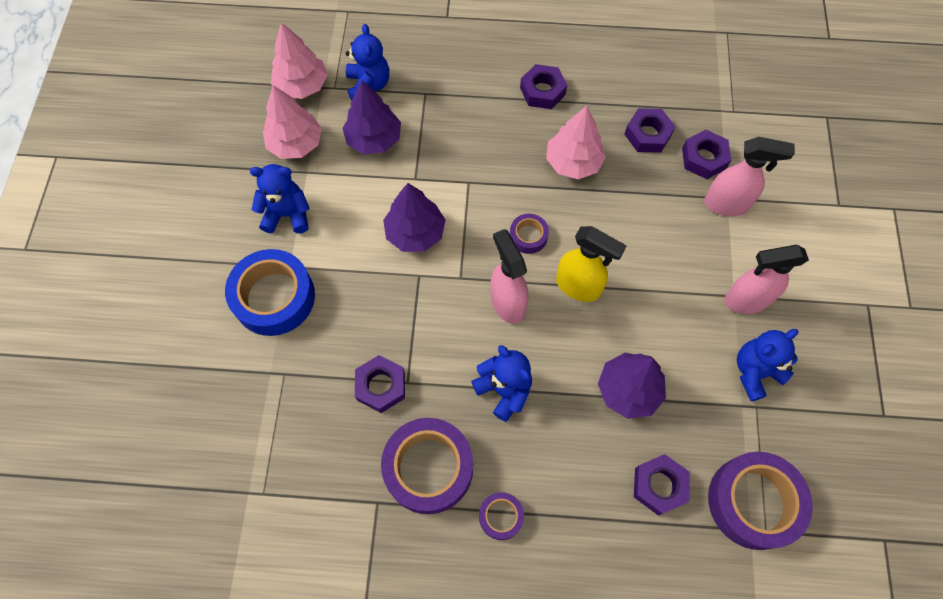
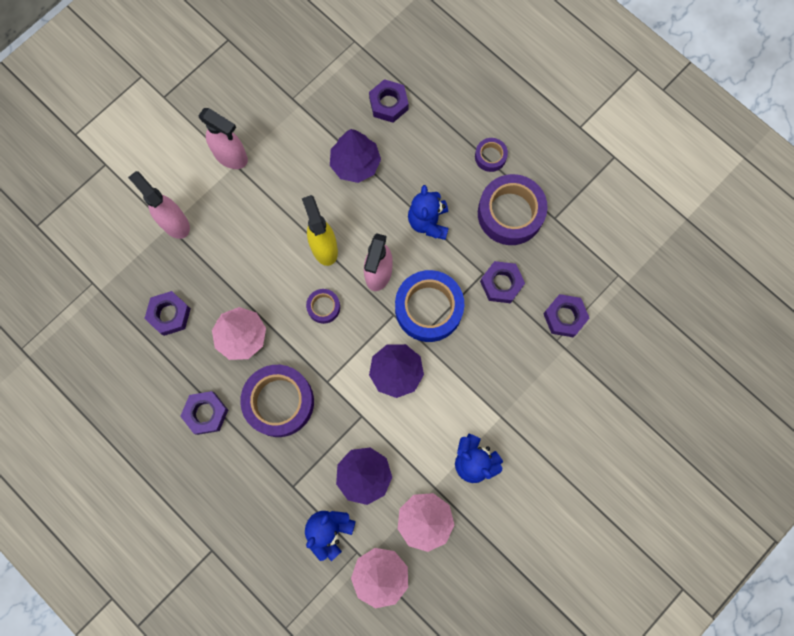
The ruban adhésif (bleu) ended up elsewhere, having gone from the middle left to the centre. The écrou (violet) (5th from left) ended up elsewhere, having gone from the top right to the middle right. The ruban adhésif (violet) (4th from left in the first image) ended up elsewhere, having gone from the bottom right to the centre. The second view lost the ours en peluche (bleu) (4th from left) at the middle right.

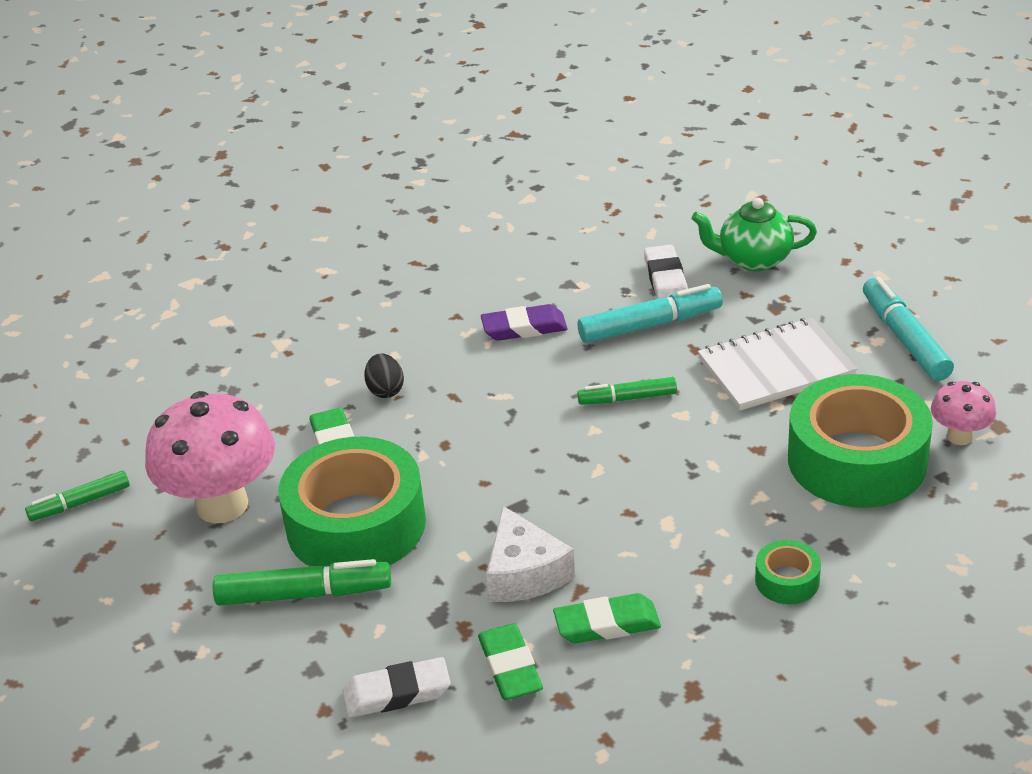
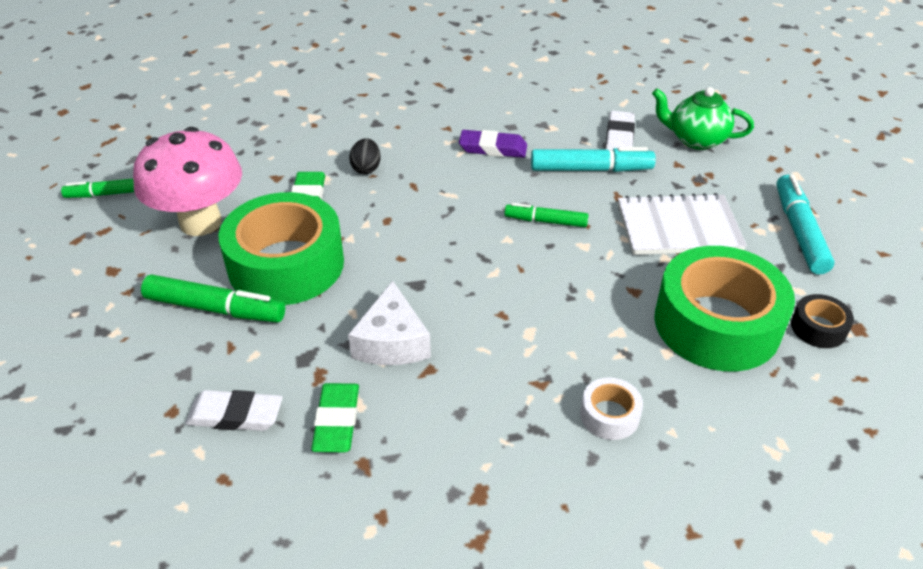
The second view lost the gomme (vert) (3rd from left) at the bottom centre. What was the ruban adhésif (vert) (2nd from left) at the bottom right turned into the ruban adhésif (blanc) at the bottom centre. Where the champignon (rose) (2nd from left) stood at the middle right, the ruban adhésif (noir) came to stand at the middle right.

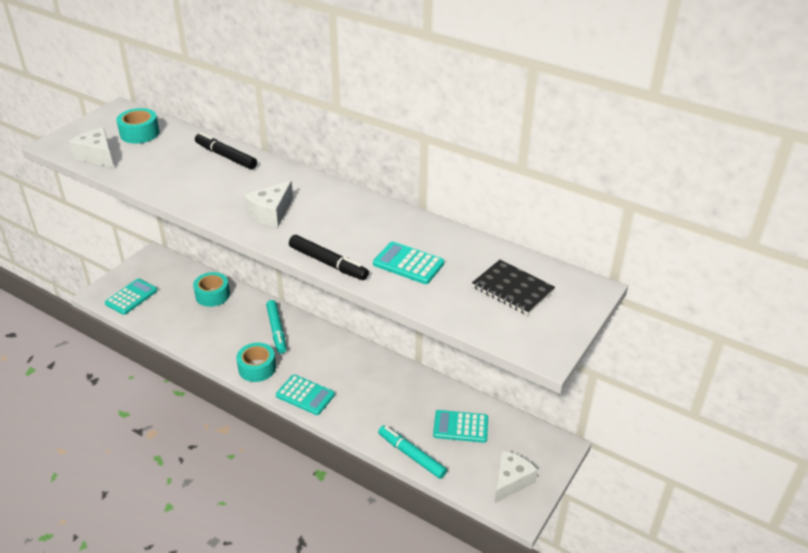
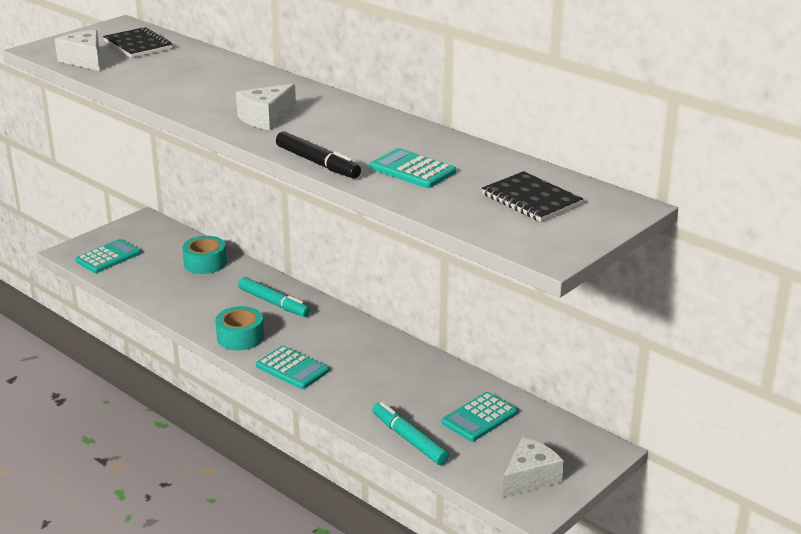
Where the ruban adhésif (turquoise) (1st from left) stood at the top left, the carnet (noir) (1st from left) came to stand at the top left. The second view lost the feutre (noir) (1st from left) at the top left. The feutre (turquoise) (1st from left) at the centre ended up facing another way, 45 degrees counterclockwise from before. The calculatrice (turquoise) (4th from left) at the bottom centre ended up facing another way, 60 degrees counterclockwise from before.

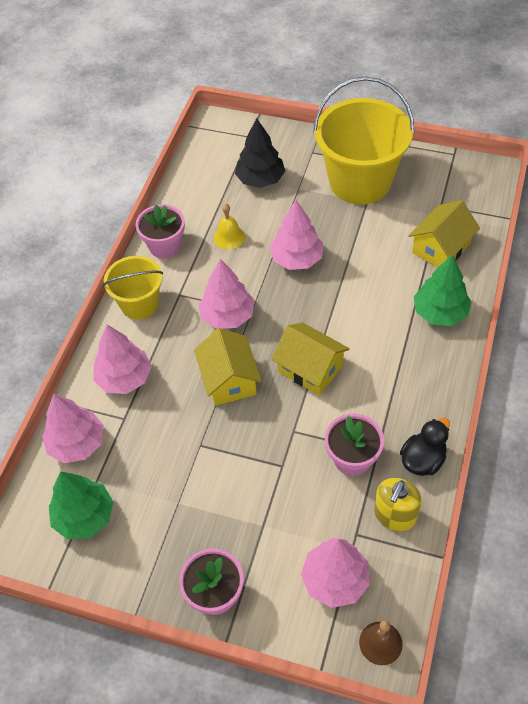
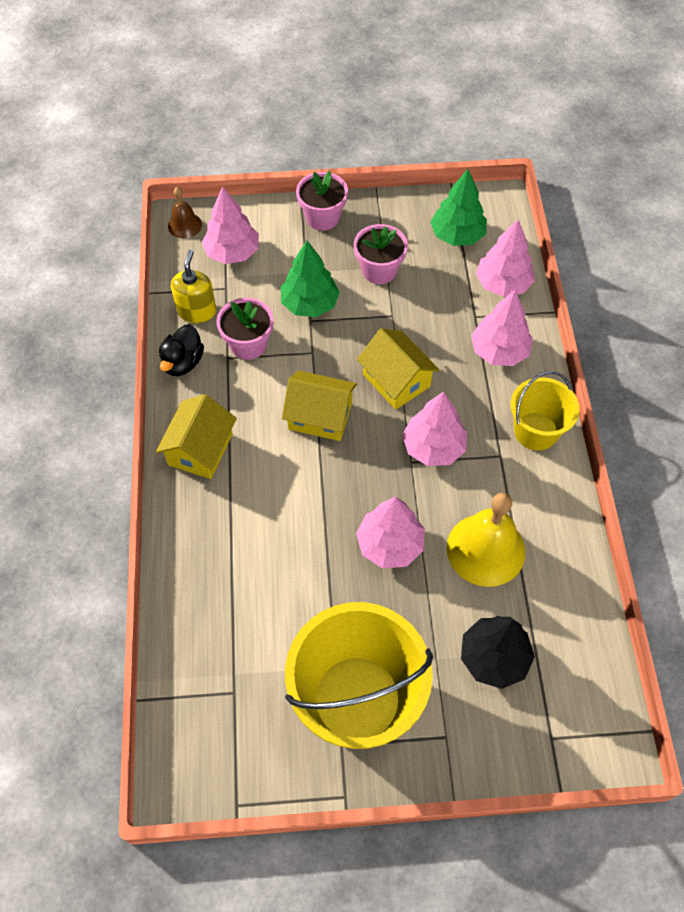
The pot de fleurs (rose) (1st from left in the first image) ended up elsewhere, having gone from the top left to the top centre. The size of the cloche (jaune) at the top centre changed by a factor of 1.89. The maison (jaune) (3rd from left in the first image) ended up elsewhere, having gone from the top right to the middle left. The arbre (vert) (2nd from left in the first image) ended up elsewhere, having gone from the middle right to the top centre.

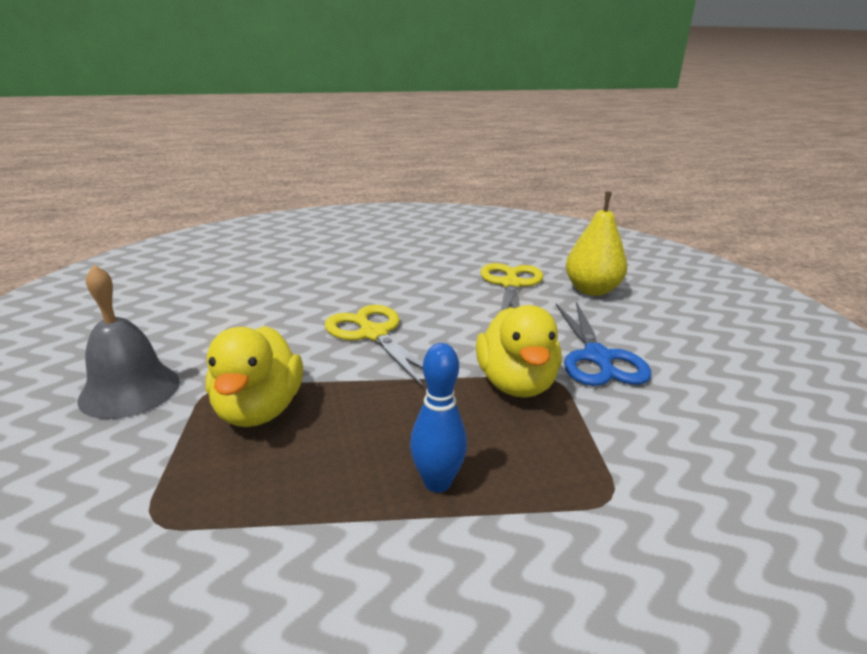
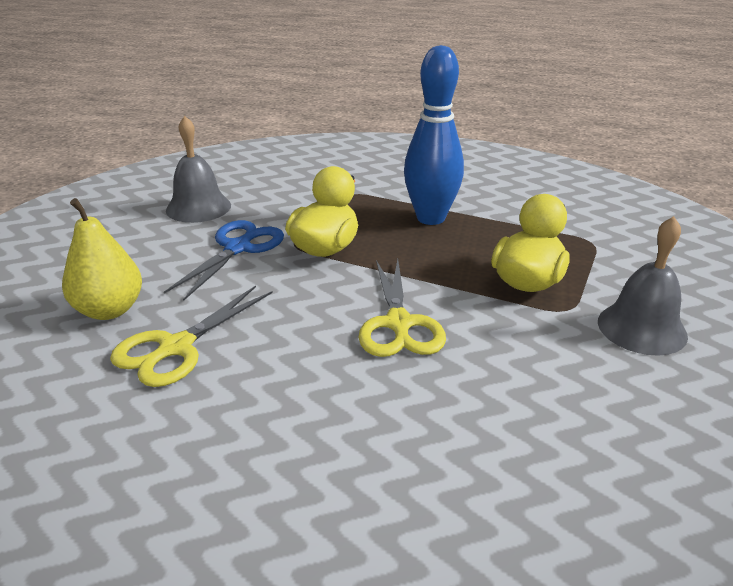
The size of the quille (bleu) at the centre changed by a factor of 1.79. The second view gained the cloche (gris) (1st from left) at the top left.

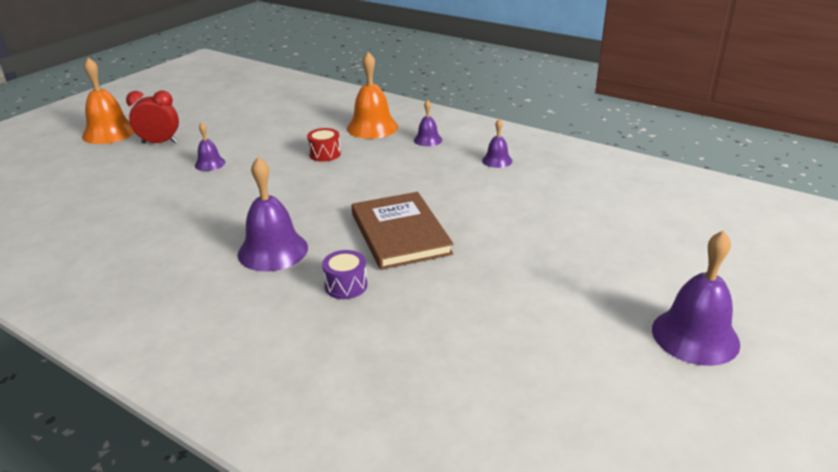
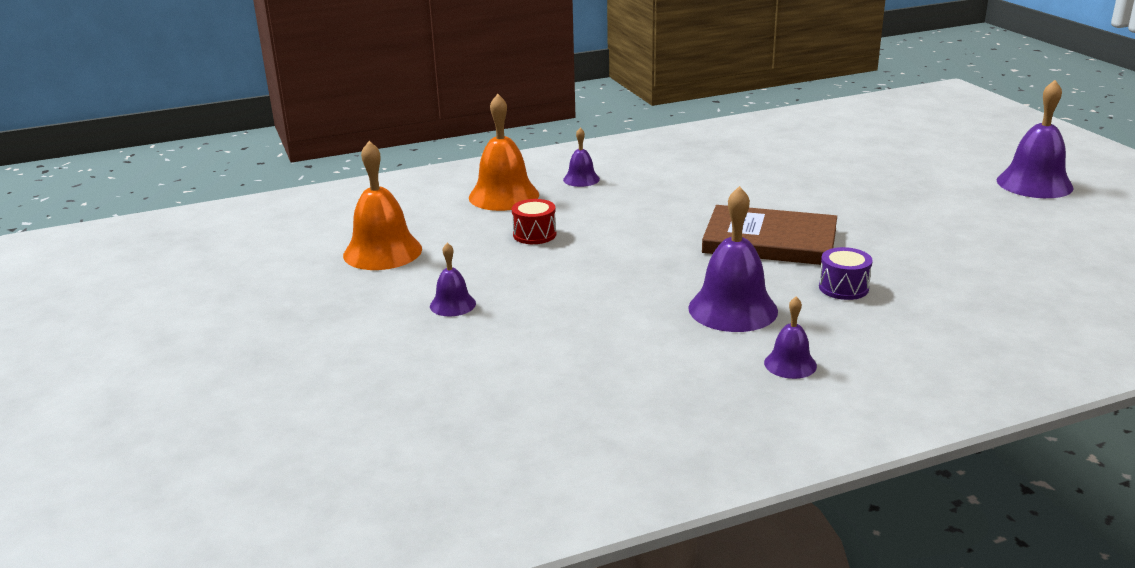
The cloche (orange) (1st from left) ended up elsewhere, having gone from the top left to the centre. The second view lost the réveil (rouge) at the top left. The cloche (violet) (4th from left) ended up elsewhere, having gone from the top centre to the middle right.

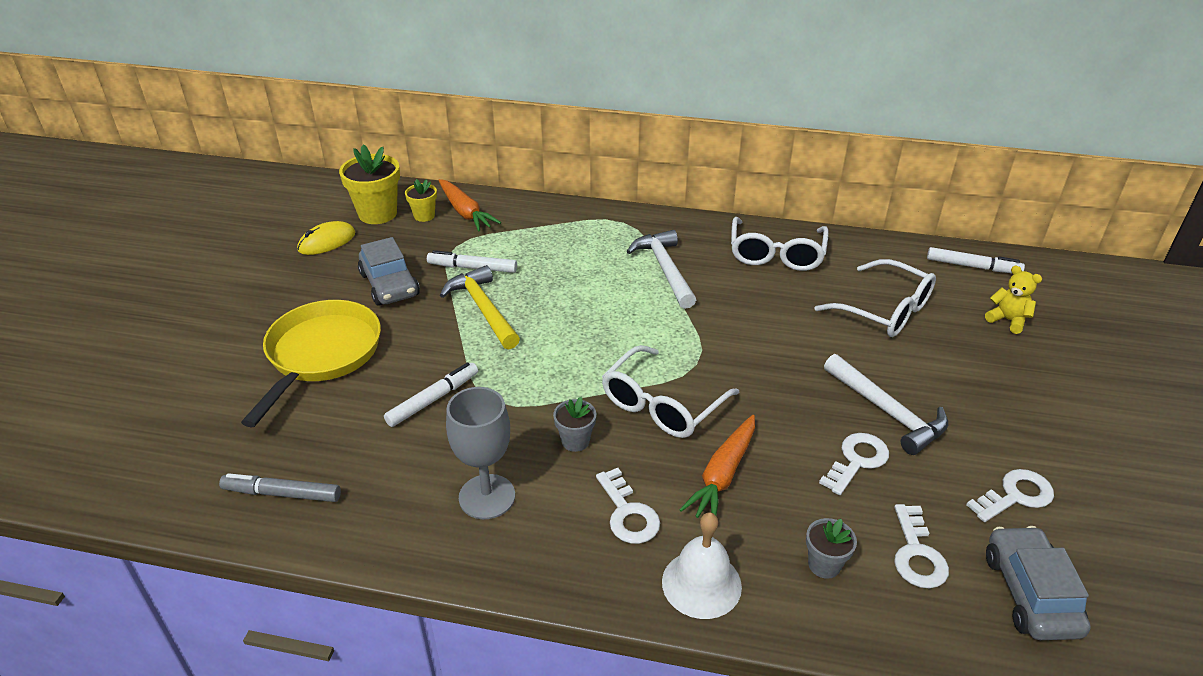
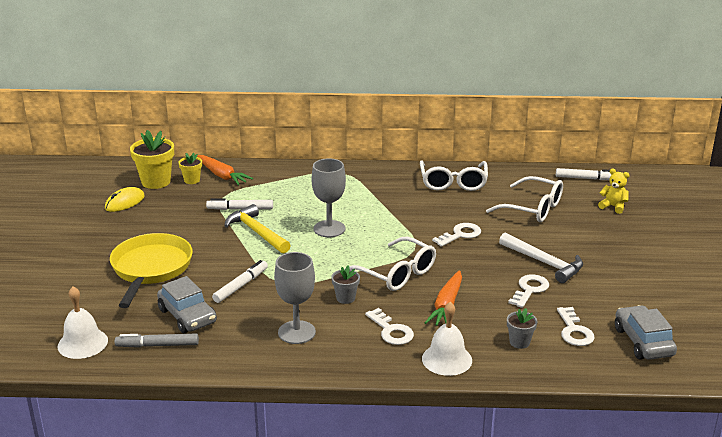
The voiture (gris) (1st from left) ended up elsewhere, having gone from the middle left to the bottom left. The lunettes (blanc) (1st from left) at the centre ended up facing another way, 75 degrees counterclockwise from before. The second view lost the marteau (blanc) (1st from left) at the centre. The clé (blanc) (4th from left in the first image) ended up elsewhere, having gone from the bottom right to the centre. The second view gained the cloche (blanc) (1st from left) at the bottom left. The second view gained the verre à pied (gris) (2nd from left) at the centre.

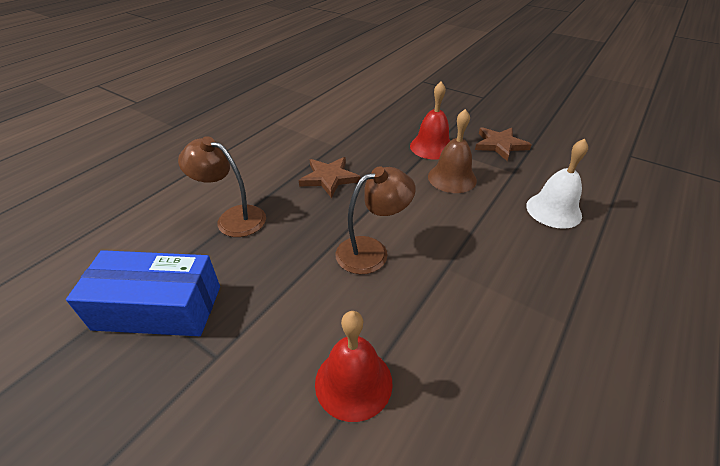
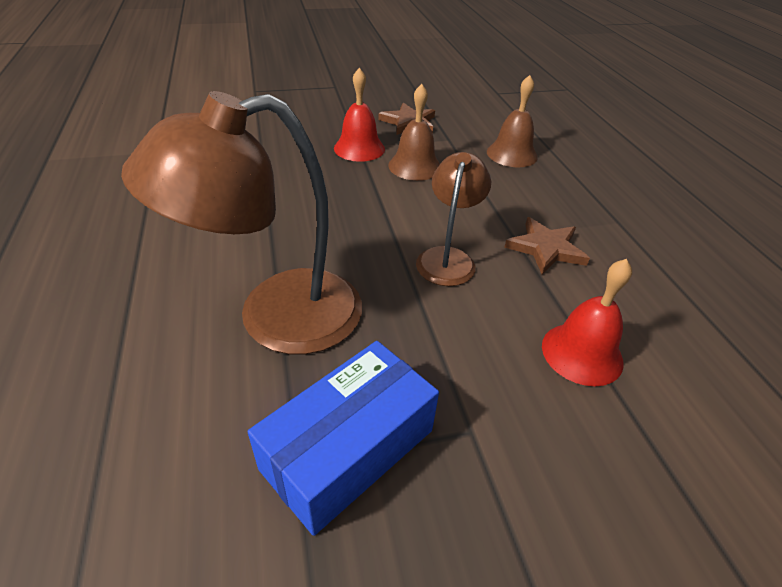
The size of the lampe (marron) (1st from left) at the middle left changed by a factor of 1.78. The étoile (marron) (1st from left in the first image) ended up elsewhere, having gone from the centre to the middle right. What was the cloche (blanc) at the middle right turned into the cloche (marron) (2nd from left) at the top centre.

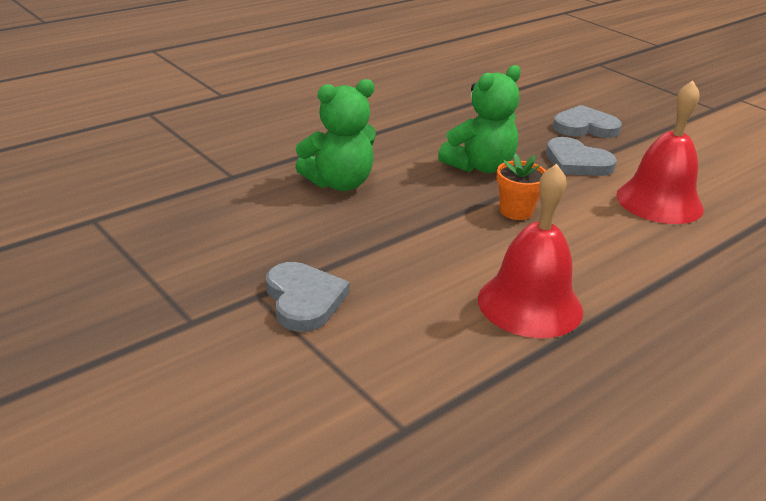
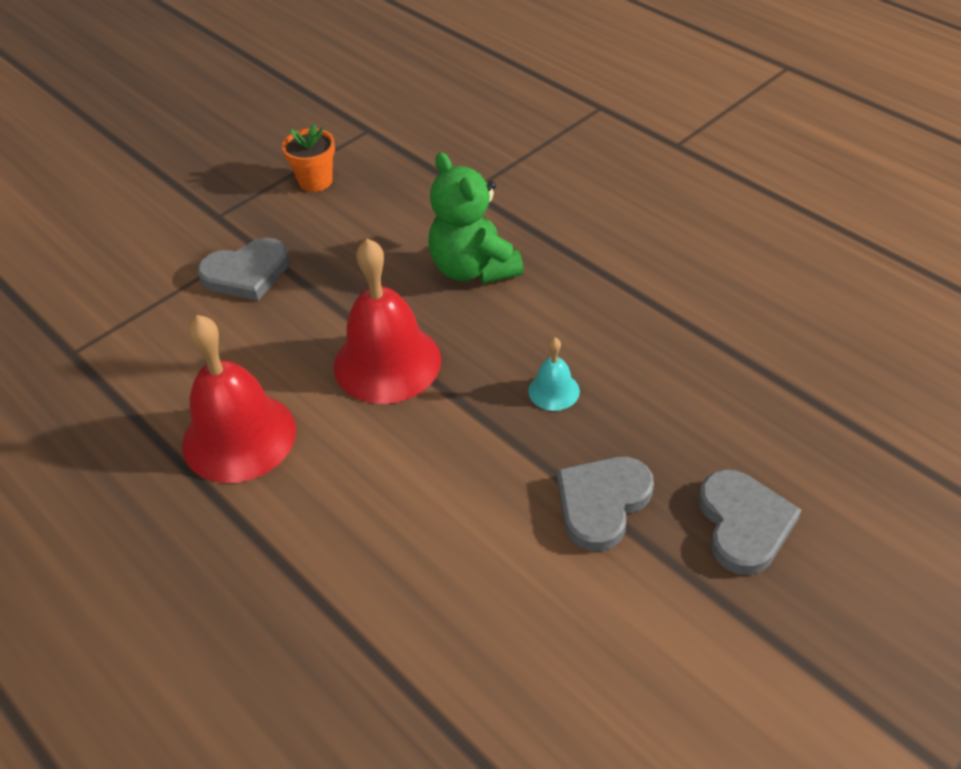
Where the ours en peluche (vert) (2nd from left) stood at the top centre, the cloche (turquoise) came to stand at the centre. The pot de fleurs (orange) ended up elsewhere, having gone from the middle right to the top left. The cloche (rouge) (2nd from left) ended up elsewhere, having gone from the top right to the centre.

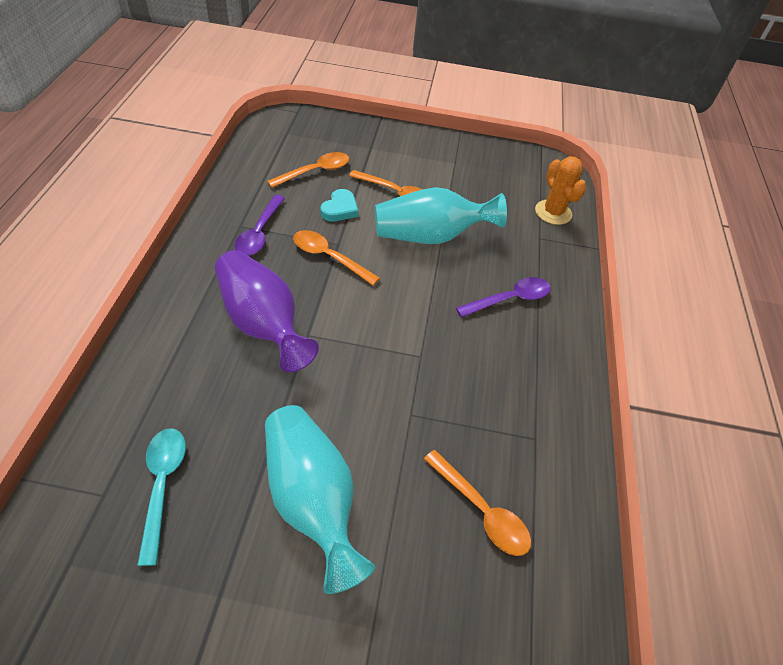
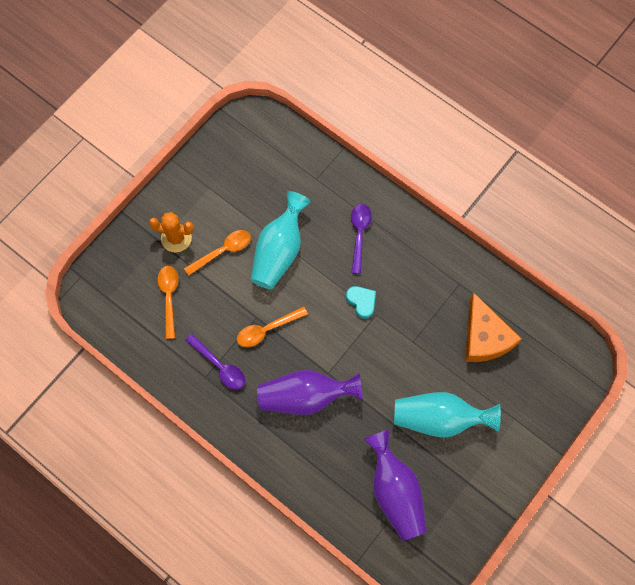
Where the cuillère (turquoise) stood at the bottom left, the vase (violet) (2nd from left) came to stand at the bottom centre. The cœur (turquoise) ended up elsewhere, having gone from the top centre to the centre. Where the cuillère (orange) (4th from left) stood at the bottom centre, the fromage (orange) came to stand at the middle right. The cactus (orange) ended up elsewhere, having gone from the top right to the middle left.

